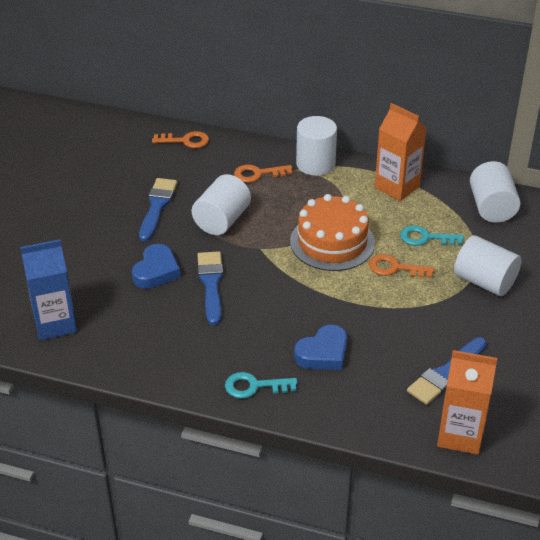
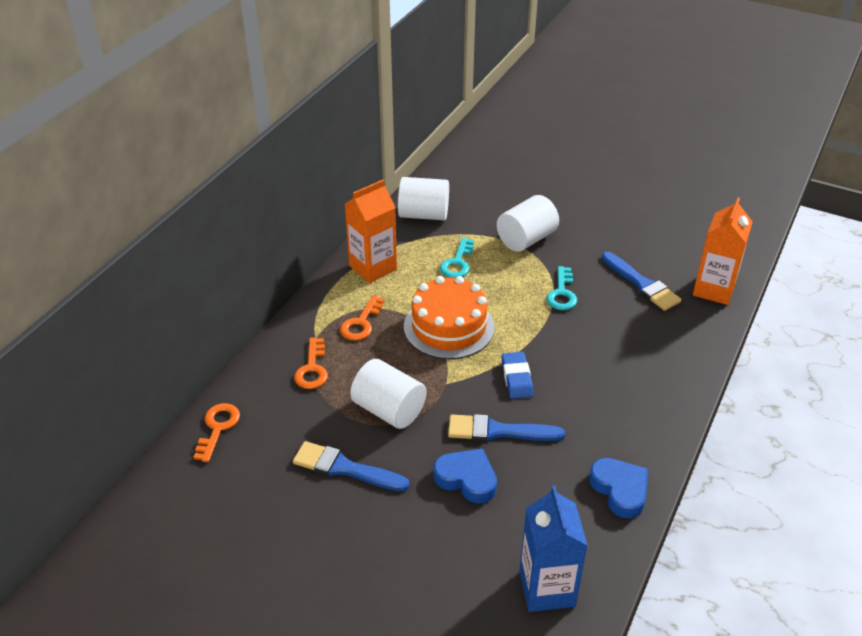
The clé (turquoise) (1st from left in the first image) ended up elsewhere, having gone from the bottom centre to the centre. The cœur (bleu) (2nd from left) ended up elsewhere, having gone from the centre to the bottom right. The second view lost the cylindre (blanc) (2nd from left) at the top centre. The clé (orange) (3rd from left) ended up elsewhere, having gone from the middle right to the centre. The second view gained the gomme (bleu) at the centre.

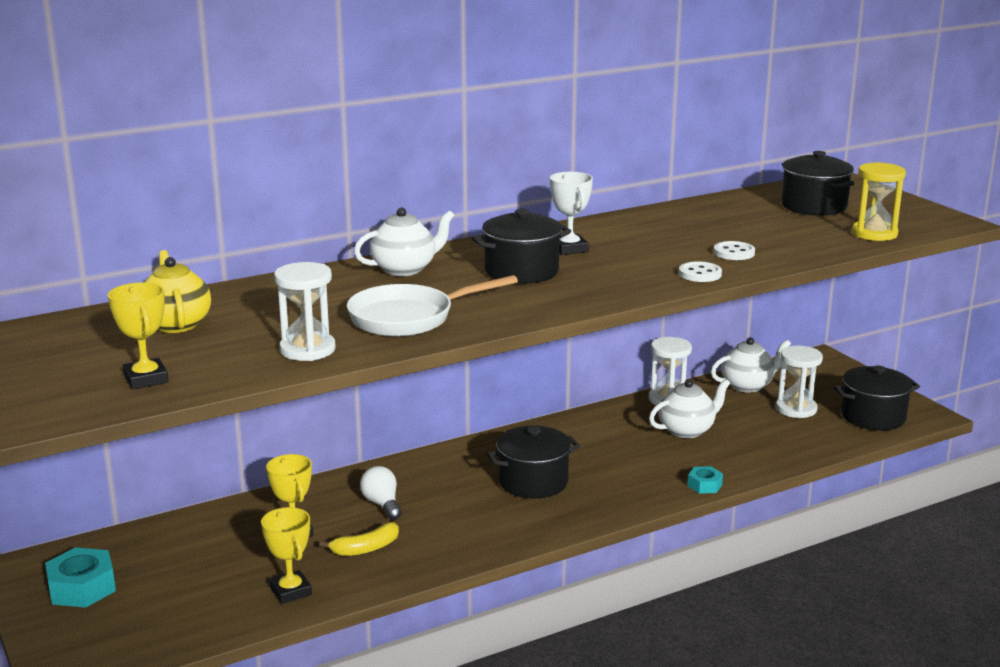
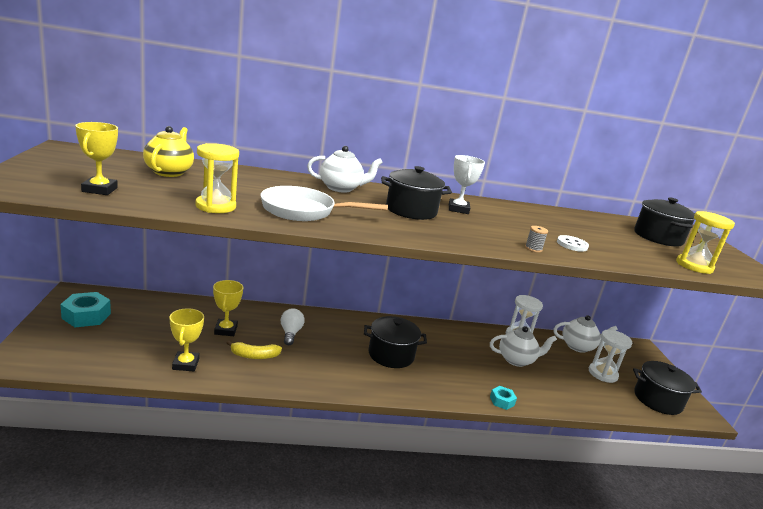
What was the sablier (blanc) (1st from left) at the middle left turned into the sablier (jaune) (1st from left) at the middle left. Where the bouton (blanc) (1st from left) stood at the middle right, the bobine (gris) came to stand at the middle right.

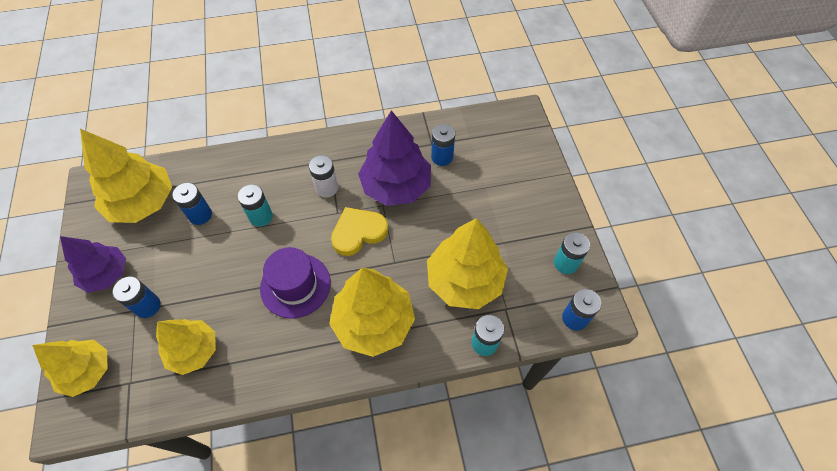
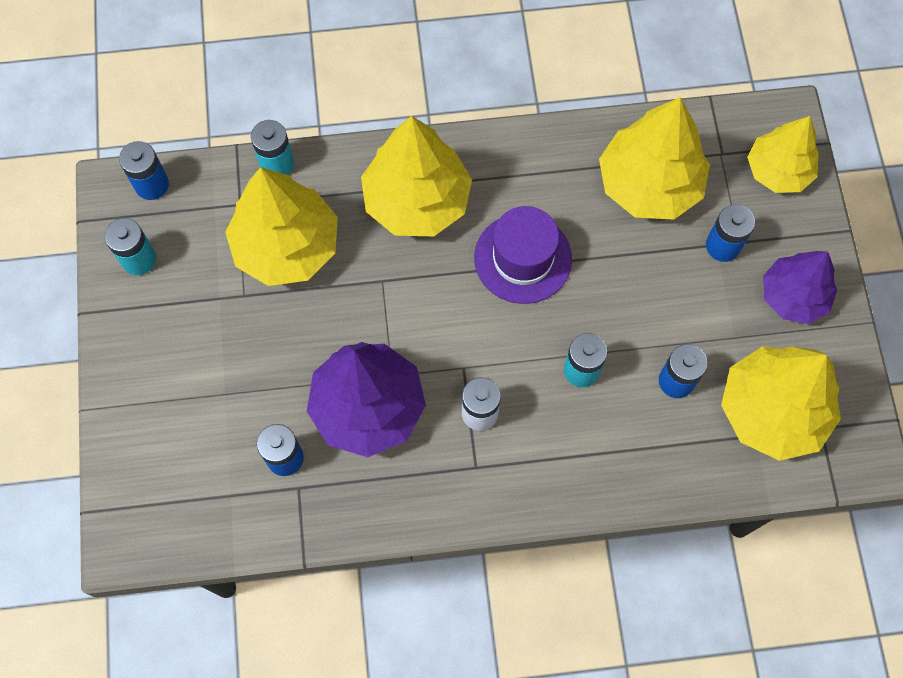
The size of the arbre (jaune) (3rd from left) at the bottom left changed by a factor of 1.53. The second view lost the cœur (jaune) at the centre.

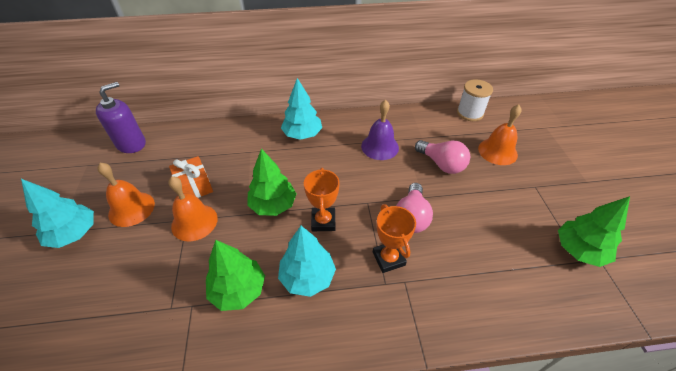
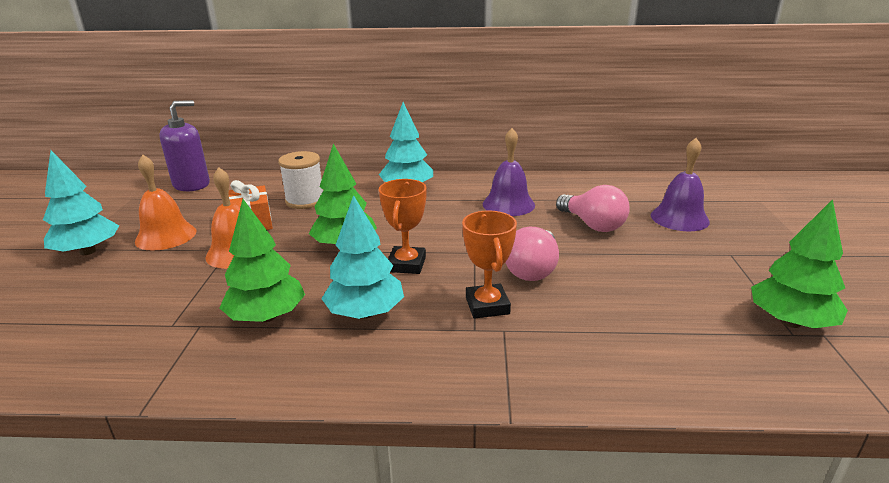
The bobine (blanc) ended up elsewhere, having gone from the top right to the centre. What was the cloche (orange) (3rd from left) at the middle right turned into the cloche (violet) (2nd from left) at the middle right.

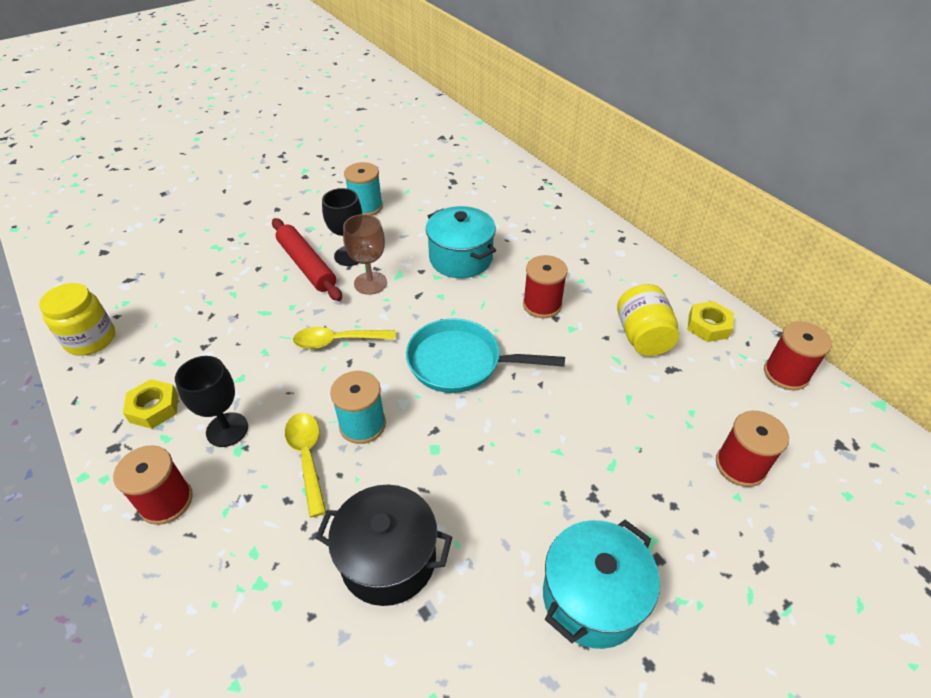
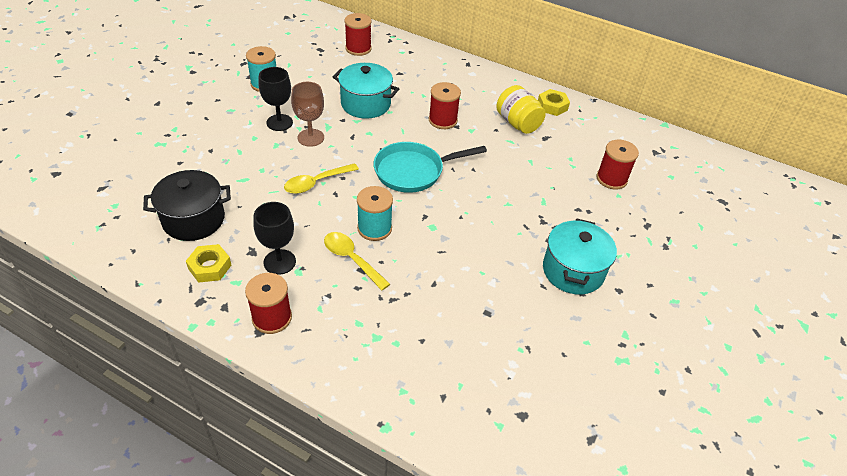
The second view lost the bocal (jaune) (1st from left) at the middle left. The second view lost the rouleau à pâtisserie (rouge) at the middle left. The marmite (noir) ended up elsewhere, having gone from the bottom centre to the middle left. The bobine (rouge) (4th from left in the first image) ended up elsewhere, having gone from the middle right to the top centre.

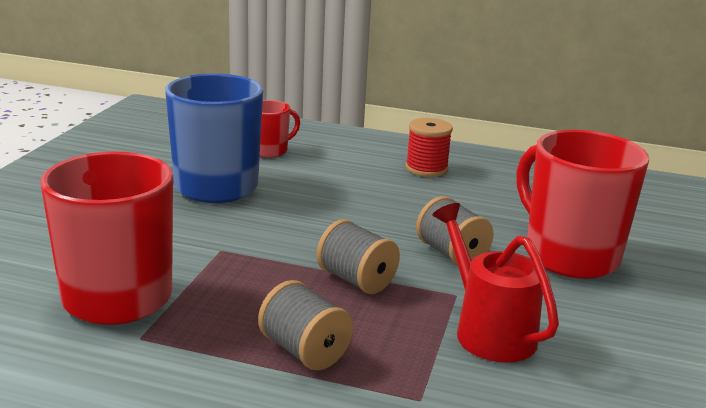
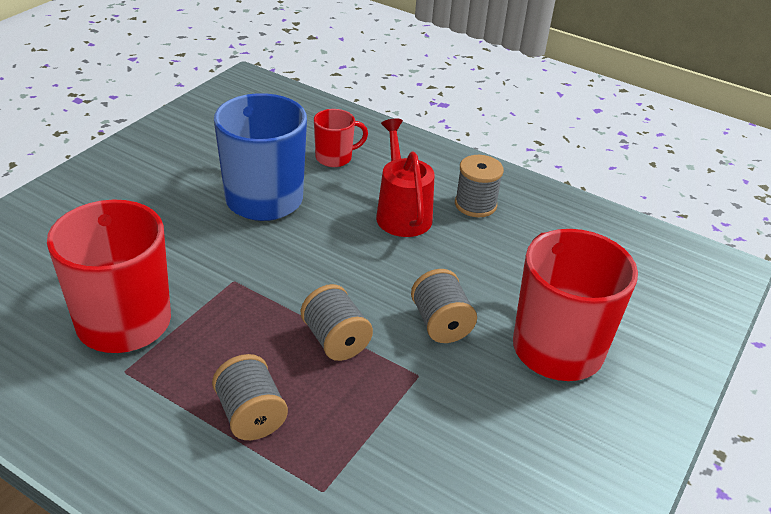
What was the bobine (rouge) at the centre turned into the bobine (gris) (4th from left) at the centre. The arrosoir (rouge) ended up elsewhere, having gone from the bottom right to the centre.

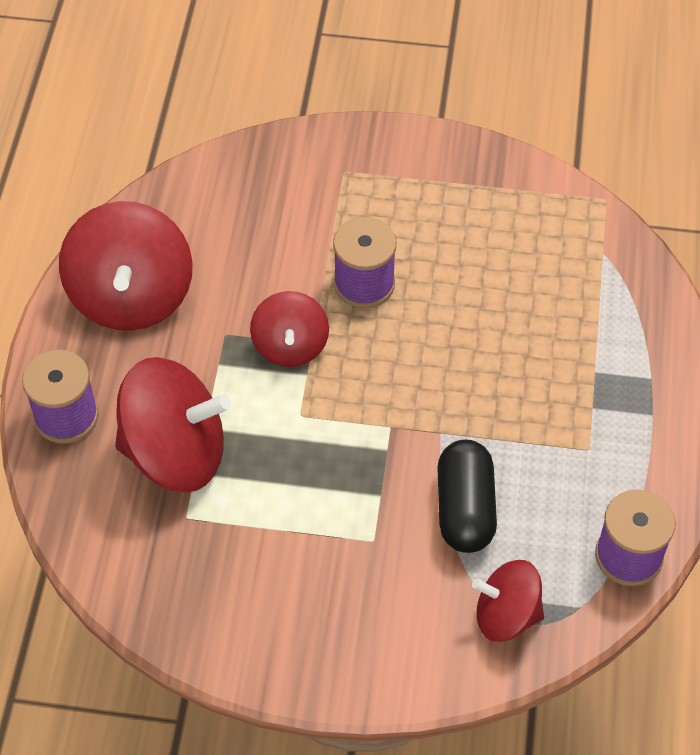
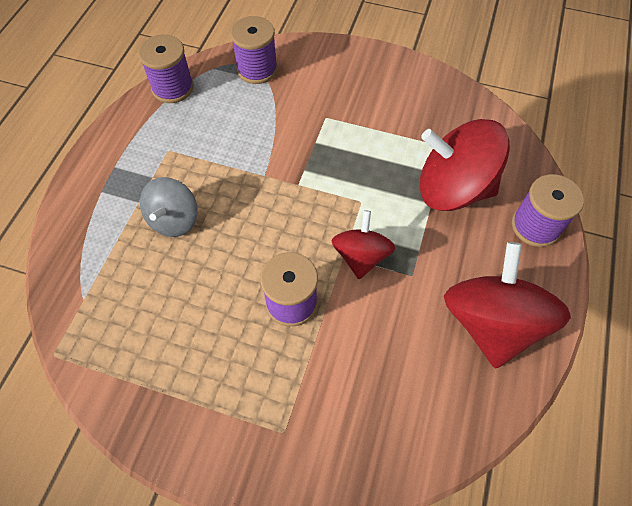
The second view lost the gélule (noir) at the middle right. Where the toupie (rouge) (4th from left) stood at the bottom right, the bobine (violet) (2nd from left) came to stand at the top centre. The second view gained the toupie (gris) at the middle left.

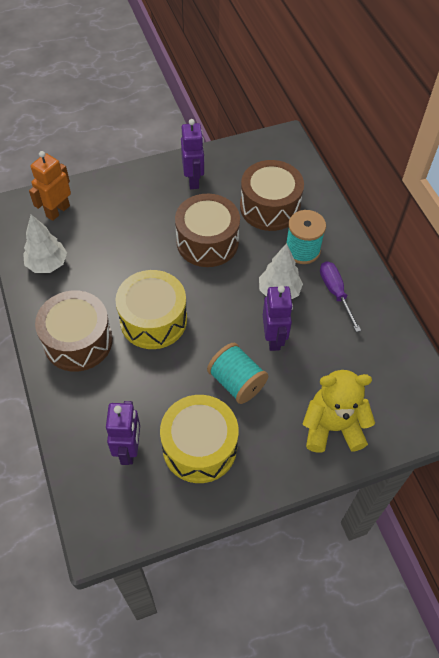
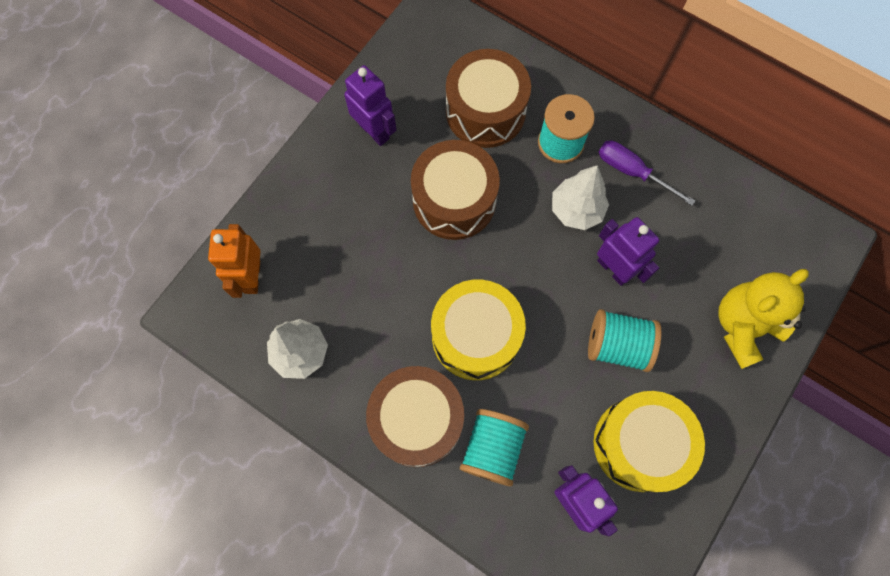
The second view gained the bobine (turquoise) (1st from left) at the bottom centre.

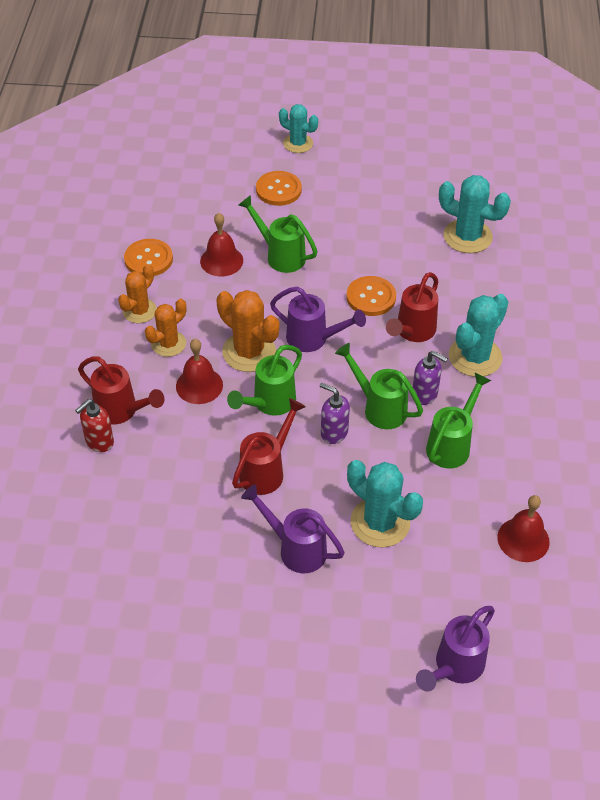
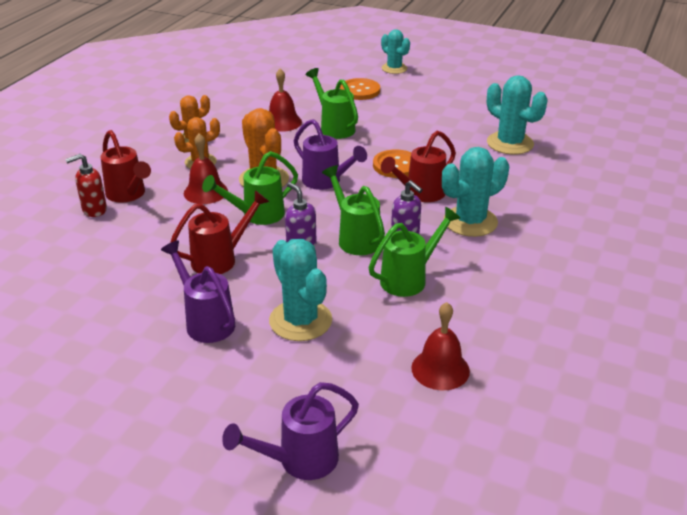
The second view lost the bouton (orange) (1st from left) at the top left.

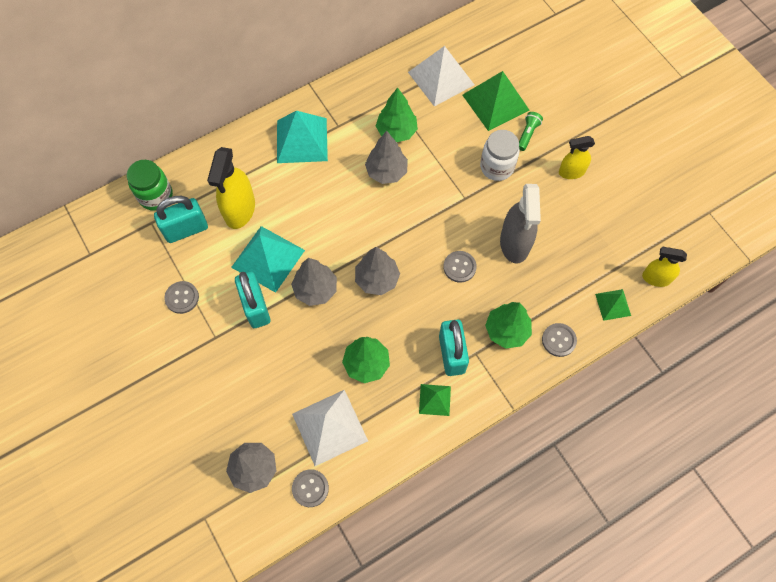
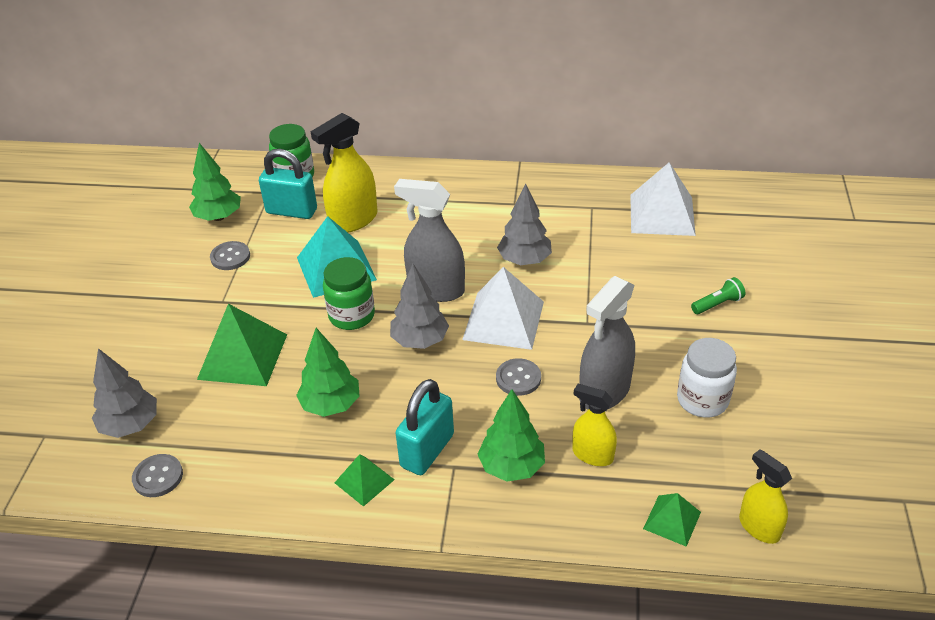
The second view lost the cadenas (turquoise) (2nd from left) at the middle left. The second view lost the pyramide (turquoise) (2nd from left) at the top centre. Where the arbre (gris) (2nd from left) stood at the centre, the bocal (vert) (2nd from left) came to stand at the centre. The pyramide (blanc) (1st from left) ended up elsewhere, having gone from the bottom centre to the centre. The arbre (vert) (2nd from left in the first image) ended up elsewhere, having gone from the top centre to the top left. The pyramide (vert) (2nd from left in the first image) ended up elsewhere, having gone from the top centre to the middle left. The bocal (blanc) ended up elsewhere, having gone from the top centre to the middle right. The second view lost the bouton (gris) (4th from left) at the middle right. The vaporisateur (jaune) (2nd from left) ended up elsewhere, having gone from the top right to the bottom centre. The second view gained the vaporisateur (gris) (1st from left) at the centre.

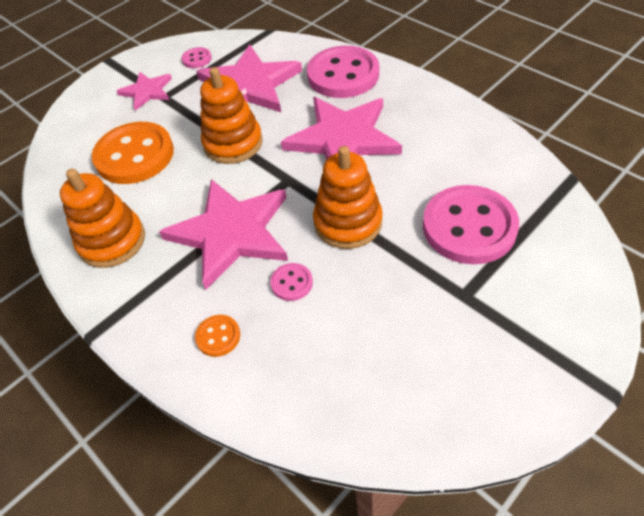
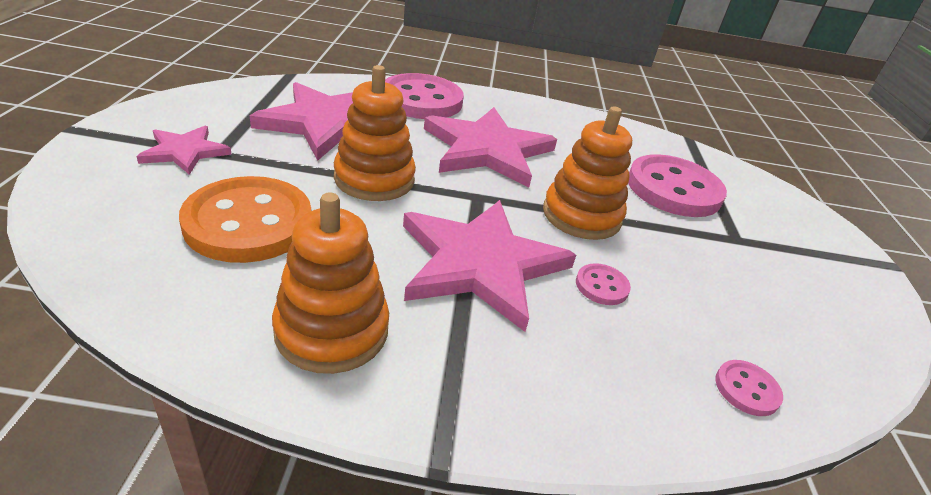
The bouton (rose) (1st from left in the first image) ended up elsewhere, having gone from the top left to the bottom right. The second view lost the bouton (orange) (2nd from left) at the centre.

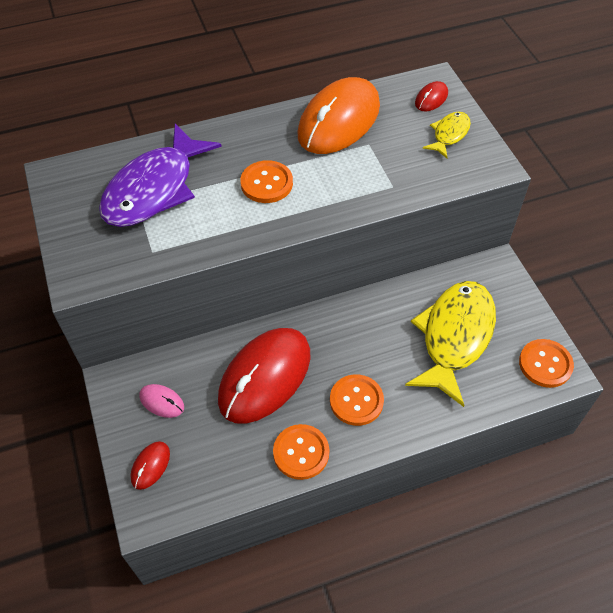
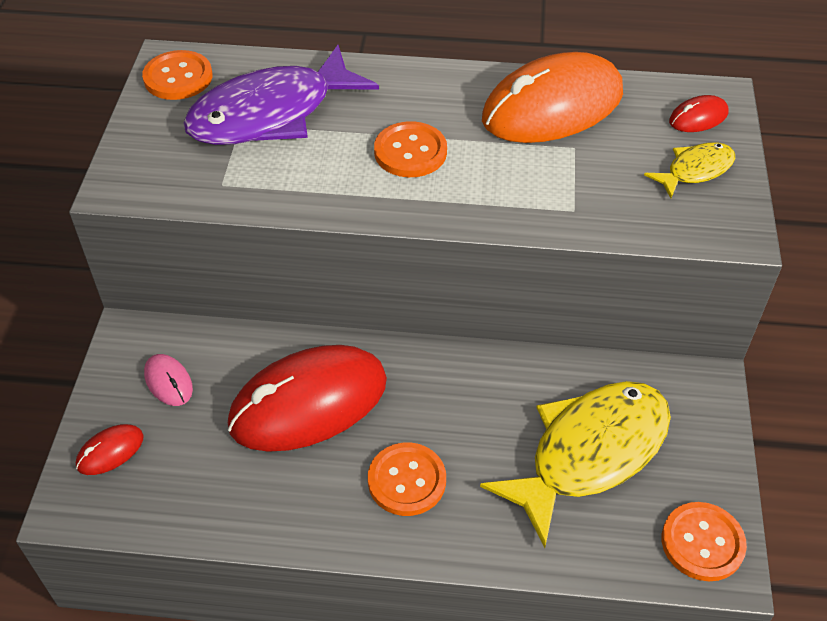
The bouton (orange) (2nd from left in the first image) ended up elsewhere, having gone from the bottom centre to the top left.

